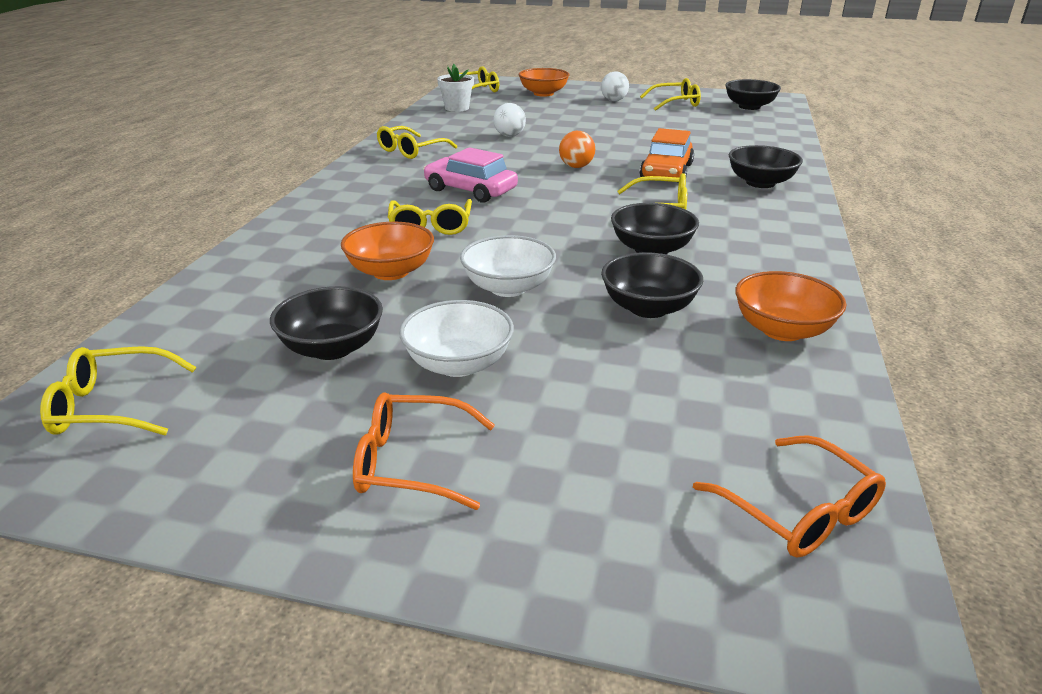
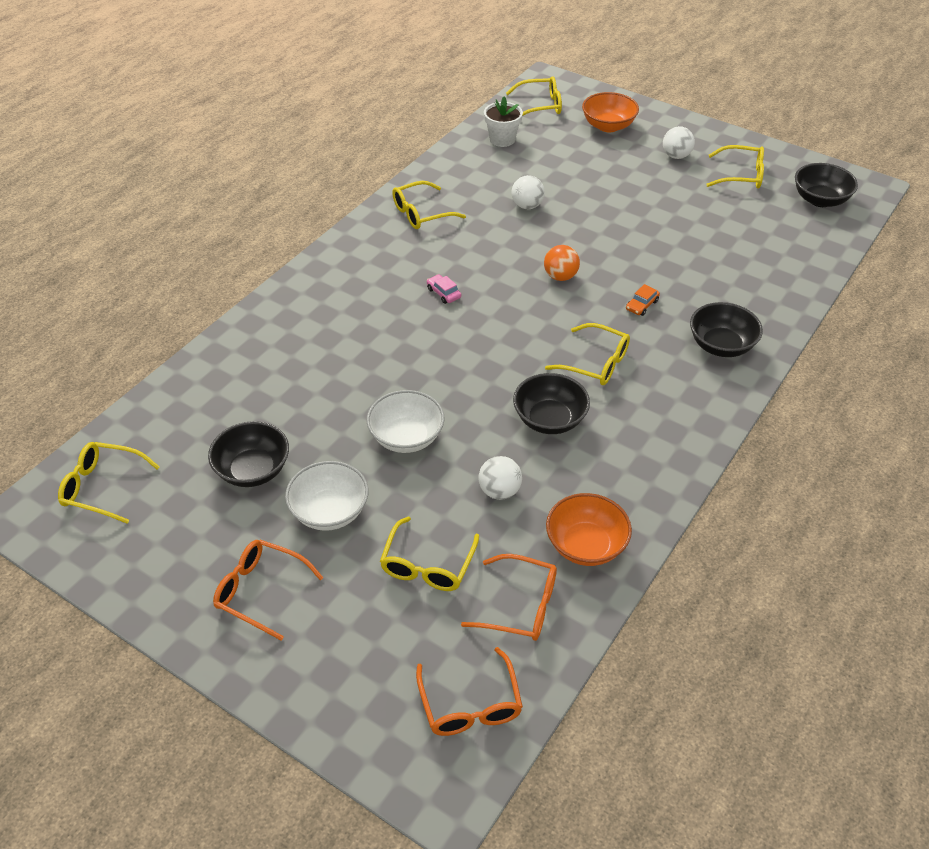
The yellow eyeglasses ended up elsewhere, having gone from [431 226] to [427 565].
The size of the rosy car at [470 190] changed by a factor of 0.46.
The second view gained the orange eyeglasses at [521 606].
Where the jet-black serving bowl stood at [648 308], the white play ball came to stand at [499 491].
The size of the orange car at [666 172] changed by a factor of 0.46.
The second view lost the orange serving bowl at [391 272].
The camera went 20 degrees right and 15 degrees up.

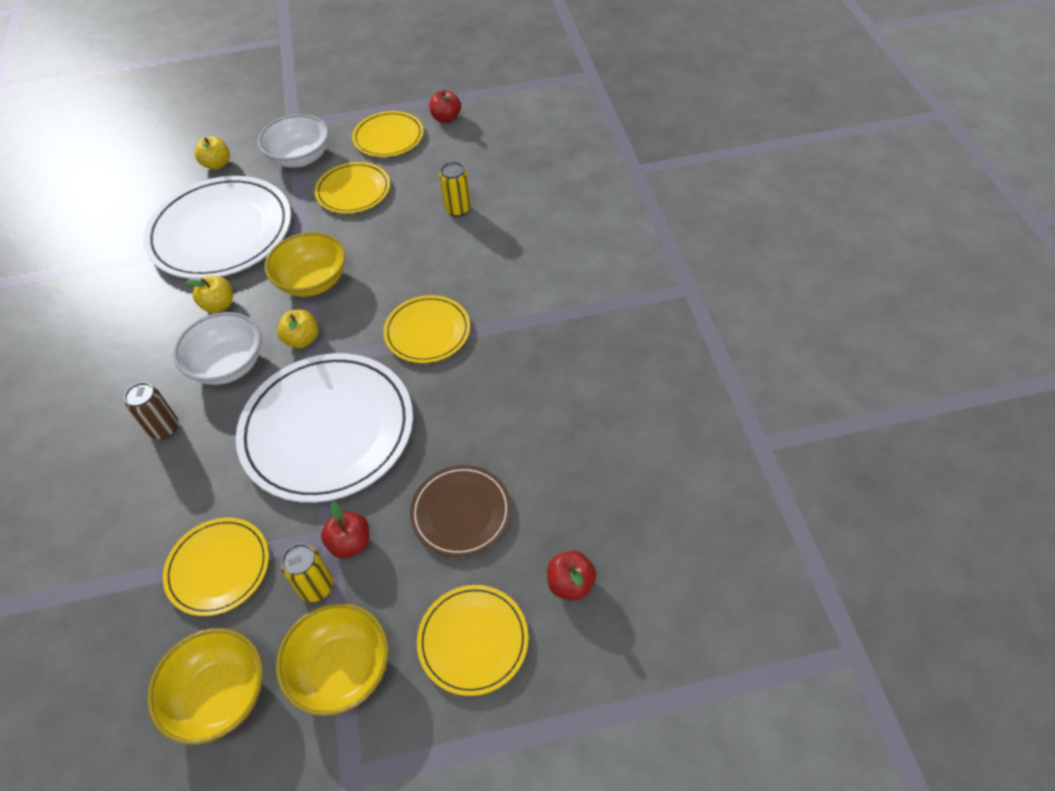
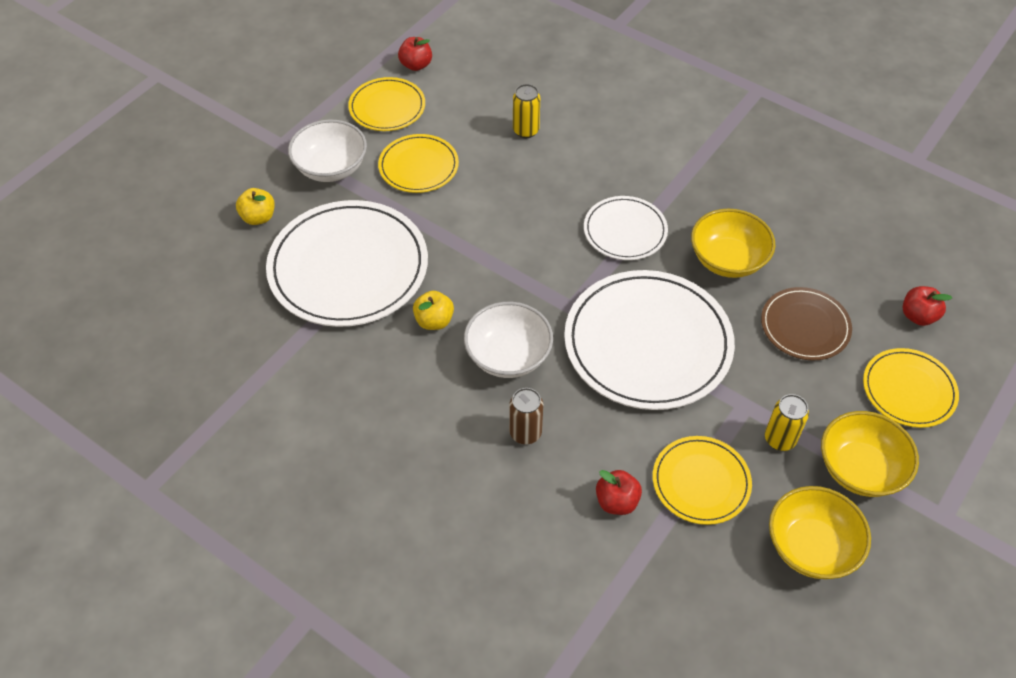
What was the yellow dinner plate at [427 331] turned into the white dinner plate at [625 231].
The crimson apple ended up elsewhere, having gone from [350 543] to [617 501].
The yellow serving bowl ended up elsewhere, having gone from [312 281] to [727 260].
The second view lost the yellow apple at [302 339].
The camera went 45 degrees left and 0 degrees up.

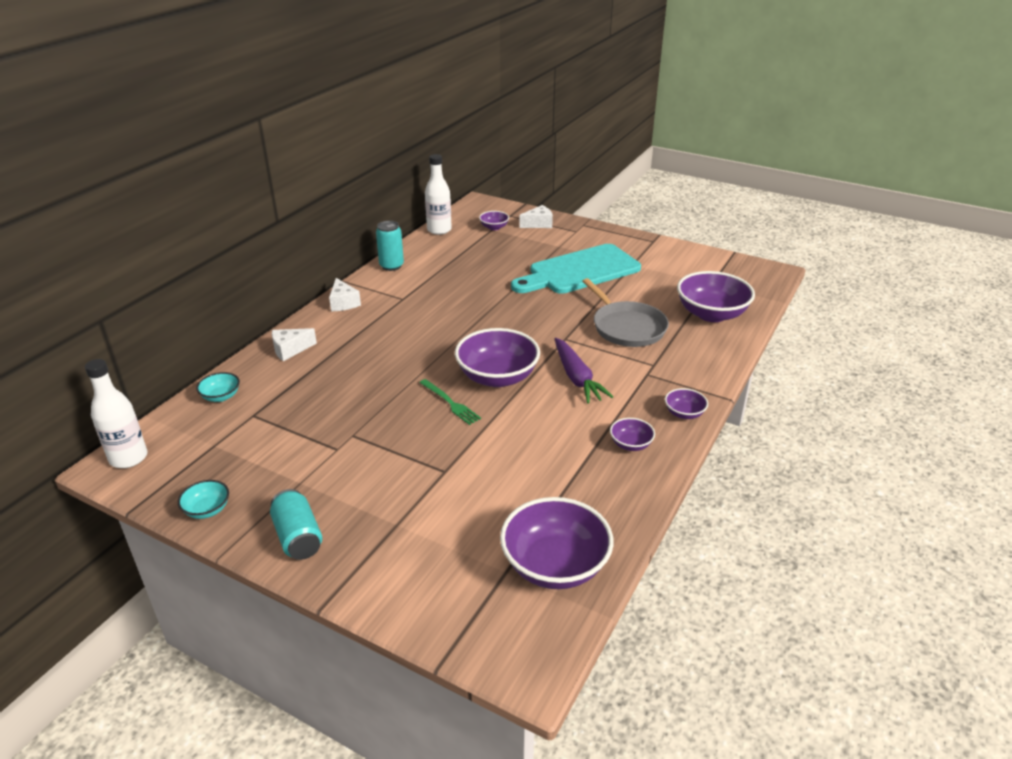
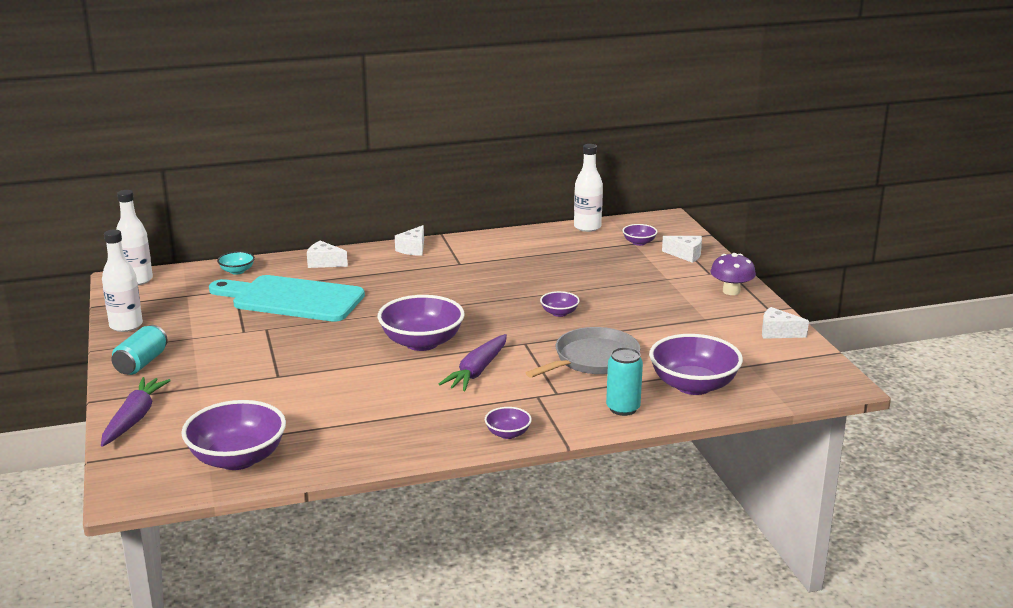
The second view gained the violet carrot at [134 418].
Where the teal serving bowl stood at [207 510], the white drink bottle came to stand at [126 325].
The teal chopping board ended up elsewhere, having gone from [580 271] to [292 299].
The grey pan at [627 327] ended up facing another way, 150 degrees counterclockwise from before.
The violet serving bowl ended up elsewhere, having gone from [631 444] to [559 313].
The teal tin ended up elsewhere, having gone from [391 266] to [623 408].
The second view gained the violet fungus at [731 291].
The second view gained the white piece of cheese at [777 332].
The second view lost the leaf-green fork at [450 403].
The camera went 45 degrees right and 10 degrees down.

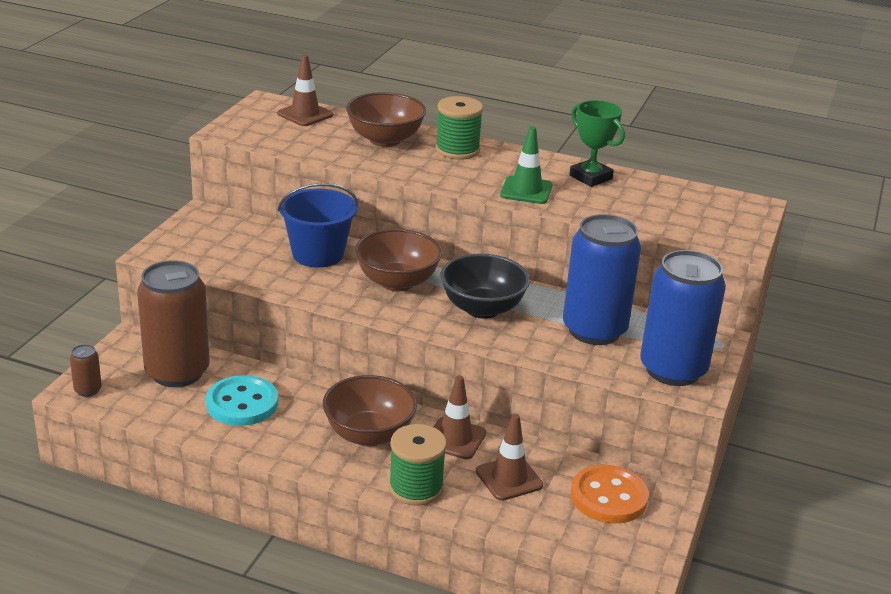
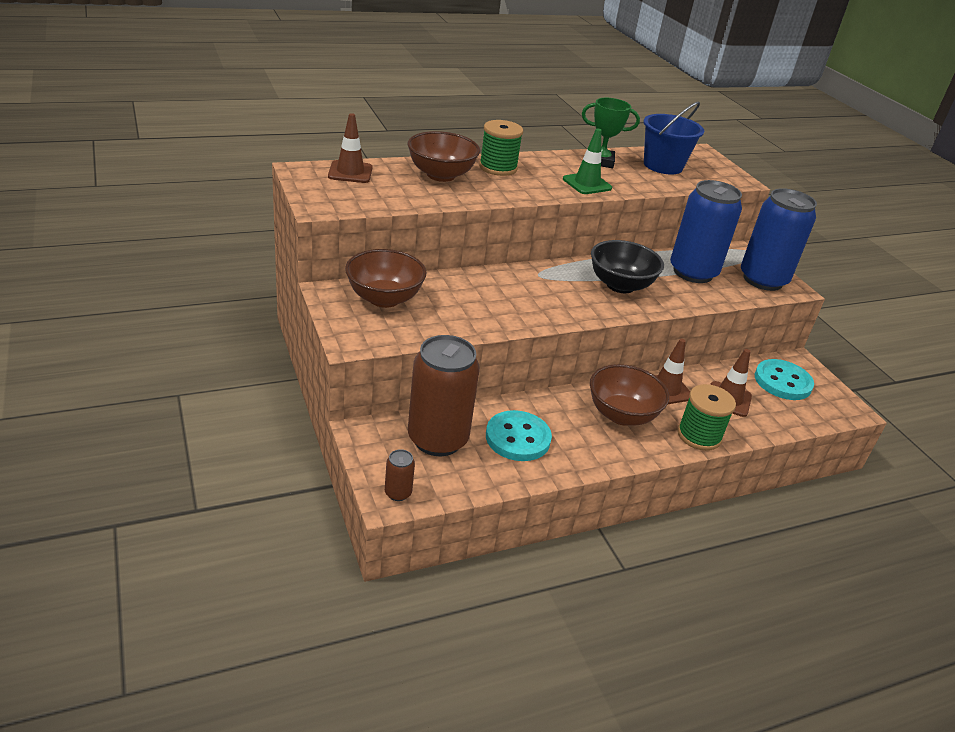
The dark brown serving bowl ended up elsewhere, having gone from [397 282] to [384 298].
The cobalt bucket ended up elsewhere, having gone from [318 254] to [663 165].
What was the orange shirt button at [608 497] turned into the teal shirt button at [782 382].
The camera went 45 degrees left and 5 degrees up.

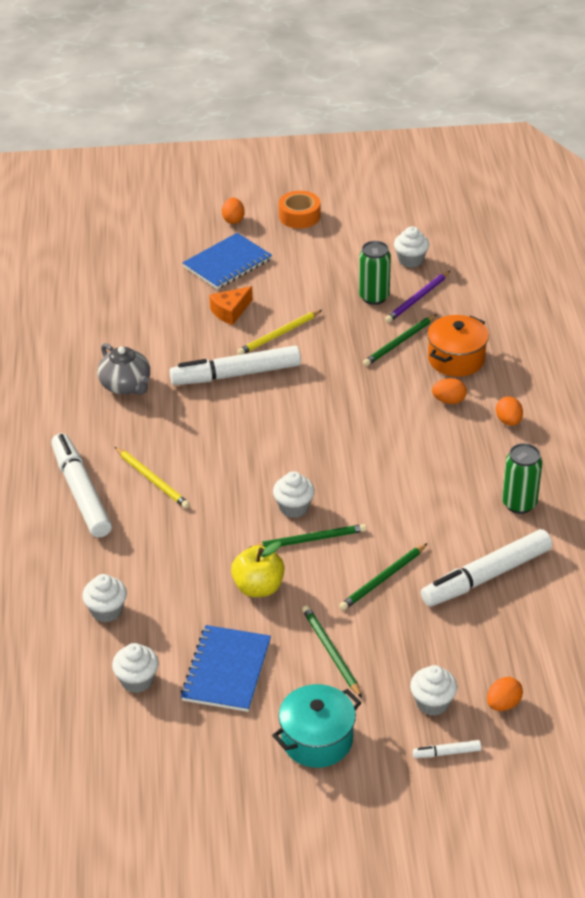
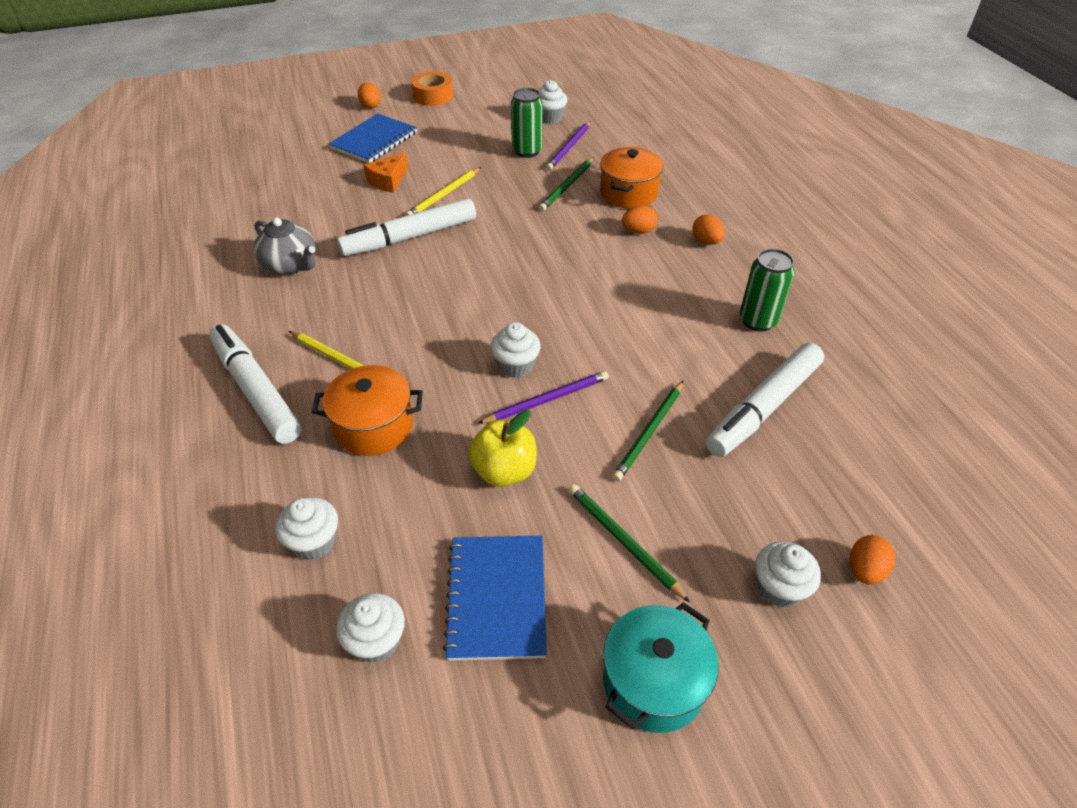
The second view gained the orange stockpot at [374 426].
What was the leaf-green lead pencil at [310 539] turned into the violet lead pencil at [547 400].
The second view lost the white marker pen at [446 753].
The camera went 15 degrees left and 5 degrees up.

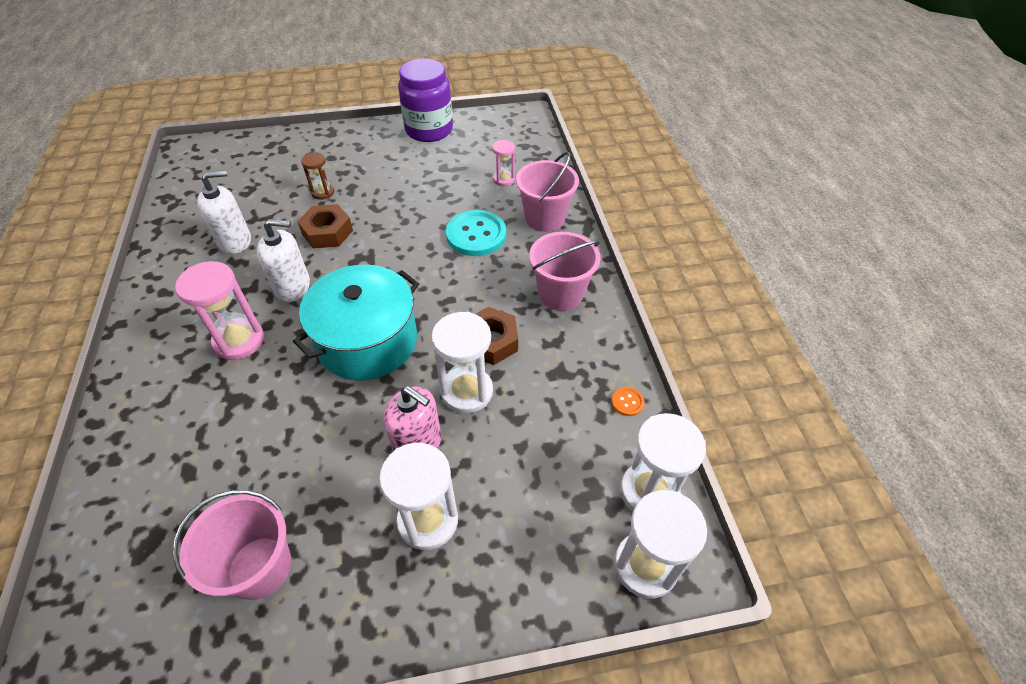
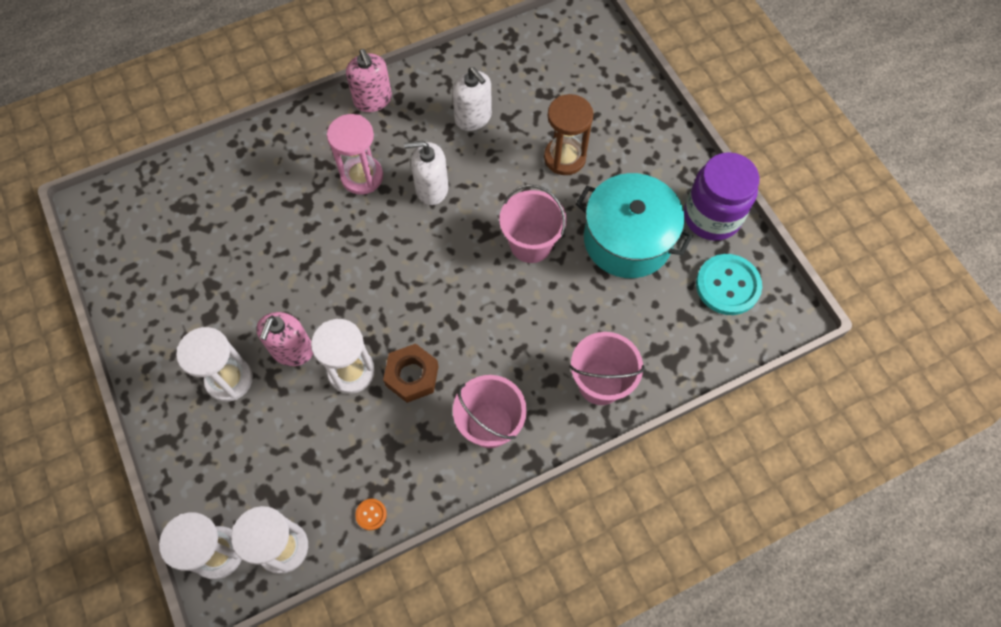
The second view gained the rosy soap pump at [373 100].
The white soap pump at [293 287] ended up facing another way, 105 degrees clockwise from before.
The rosy bucket ended up elsewhere, having gone from [260 567] to [531 244].
The size of the dark brown sand timer at [323 192] changed by a factor of 1.78.
The teal stockpot ended up elsewhere, having gone from [367 341] to [627 239].
The teal shirt button ended up elsewhere, having gone from [476 235] to [727 285].
The second view lost the dark brown nut at [327 232].
The second view lost the rosy sand timer at [503 179].
The camera went 75 degrees right and 15 degrees up.

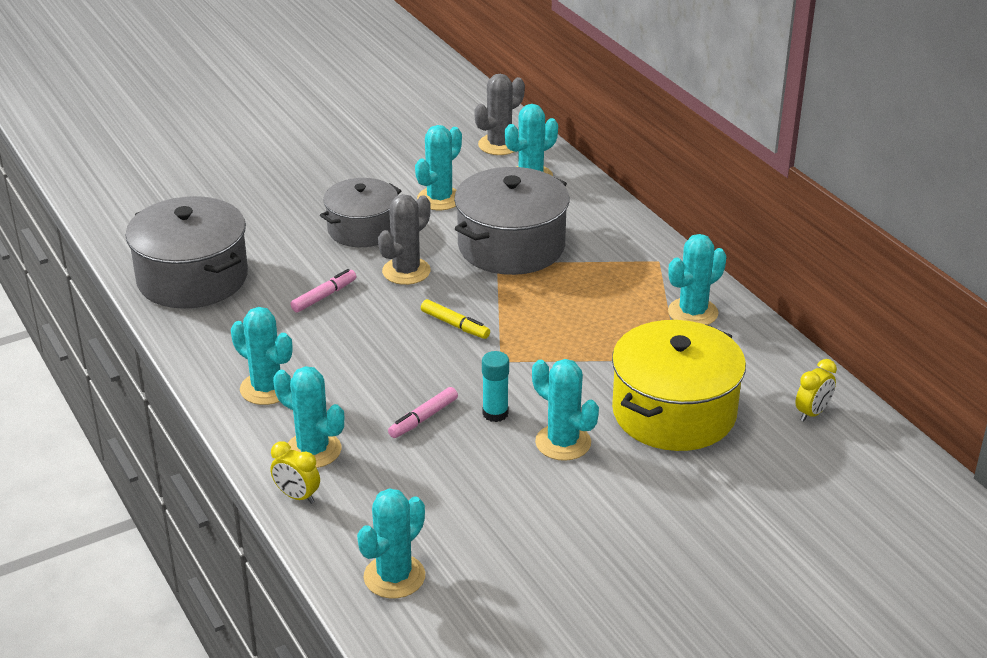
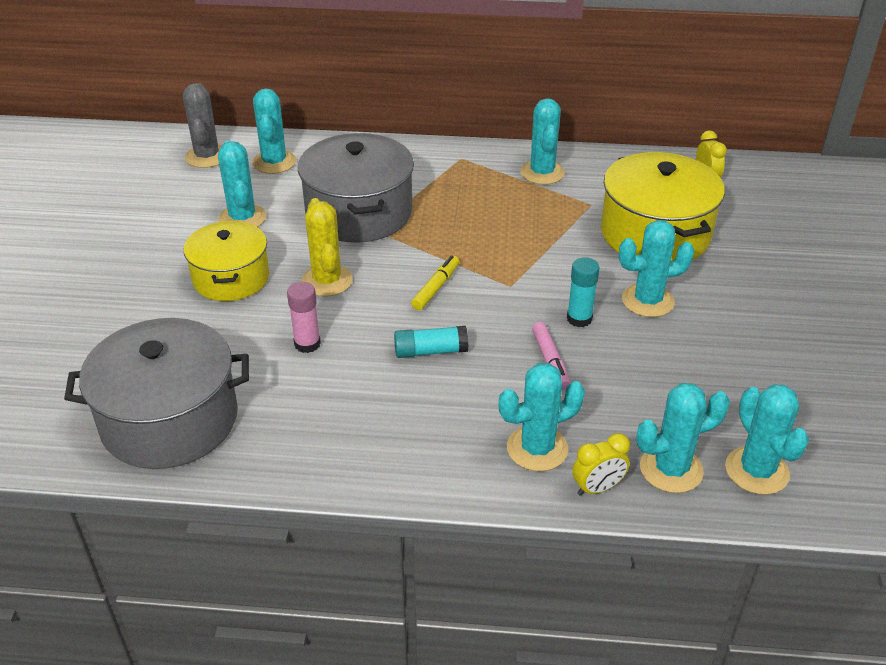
What was the grey stockpot at [362 229] turned into the yellow stockpot at [231 278].
Where the rosy marker pen stood at [324 296], the rosy glue stick came to stand at [307 344].
What was the grey prickly plant at [406 271] turned into the yellow prickly plant at [327 281].
The second view gained the teal glue stick at [431 351].
The yellow marker pen at [455 325] ended up facing another way, 45 degrees counterclockwise from before.
The teal prickly plant ended up elsewhere, having gone from [266 388] to [671 469].
The camera went 55 degrees left and 5 degrees up.

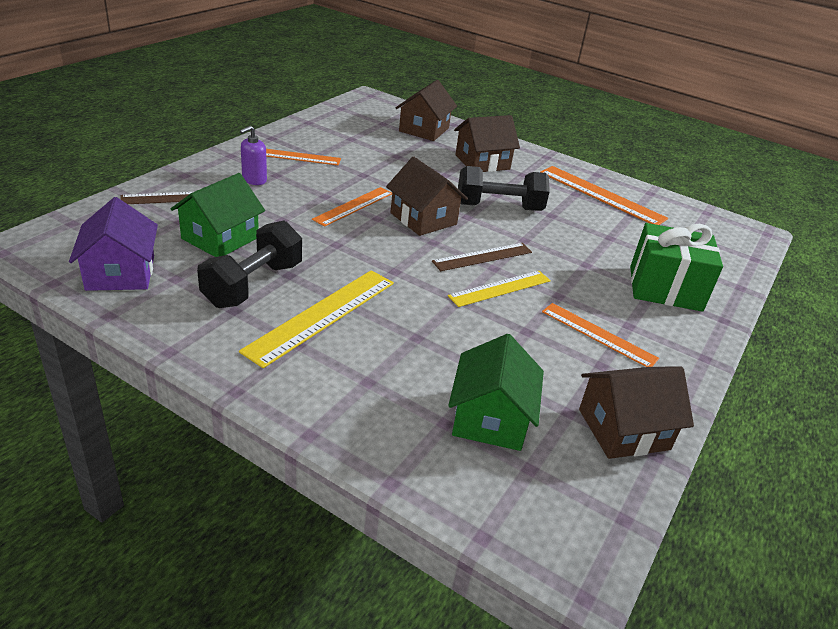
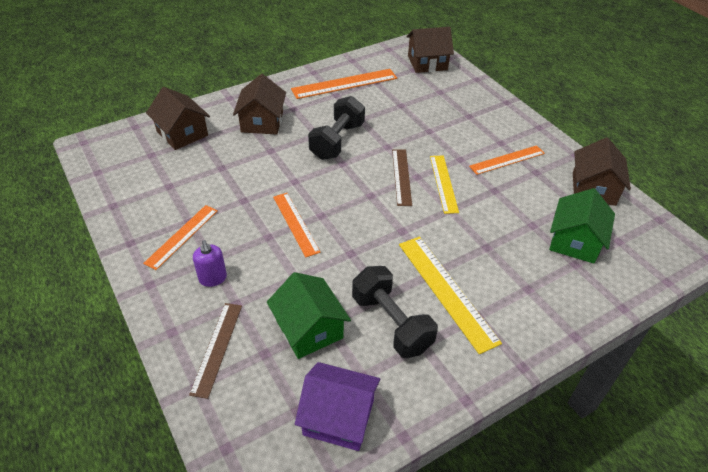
The dark brown cottage ended up elsewhere, having gone from [423 219] to [427 63].
The leaf-green cottage at [490 418] ended up facing another way, 75 degrees clockwise from before.
The second view lost the leaf-green present at [665 288].
The camera went 60 degrees left and 10 degrees up.

